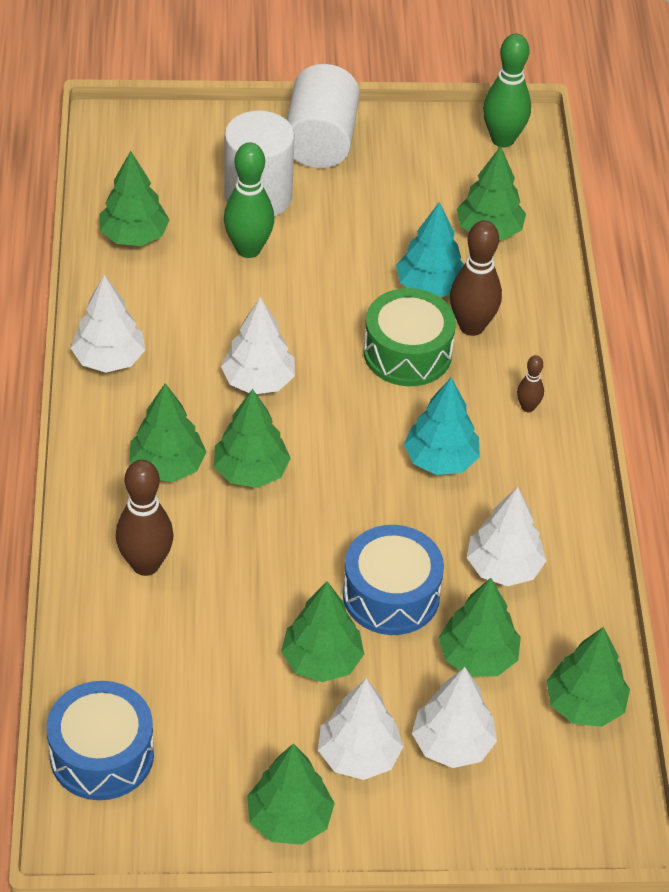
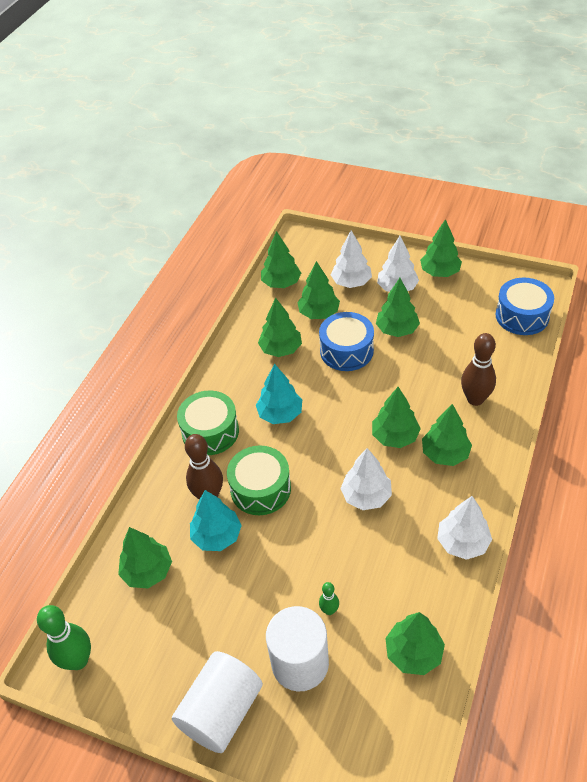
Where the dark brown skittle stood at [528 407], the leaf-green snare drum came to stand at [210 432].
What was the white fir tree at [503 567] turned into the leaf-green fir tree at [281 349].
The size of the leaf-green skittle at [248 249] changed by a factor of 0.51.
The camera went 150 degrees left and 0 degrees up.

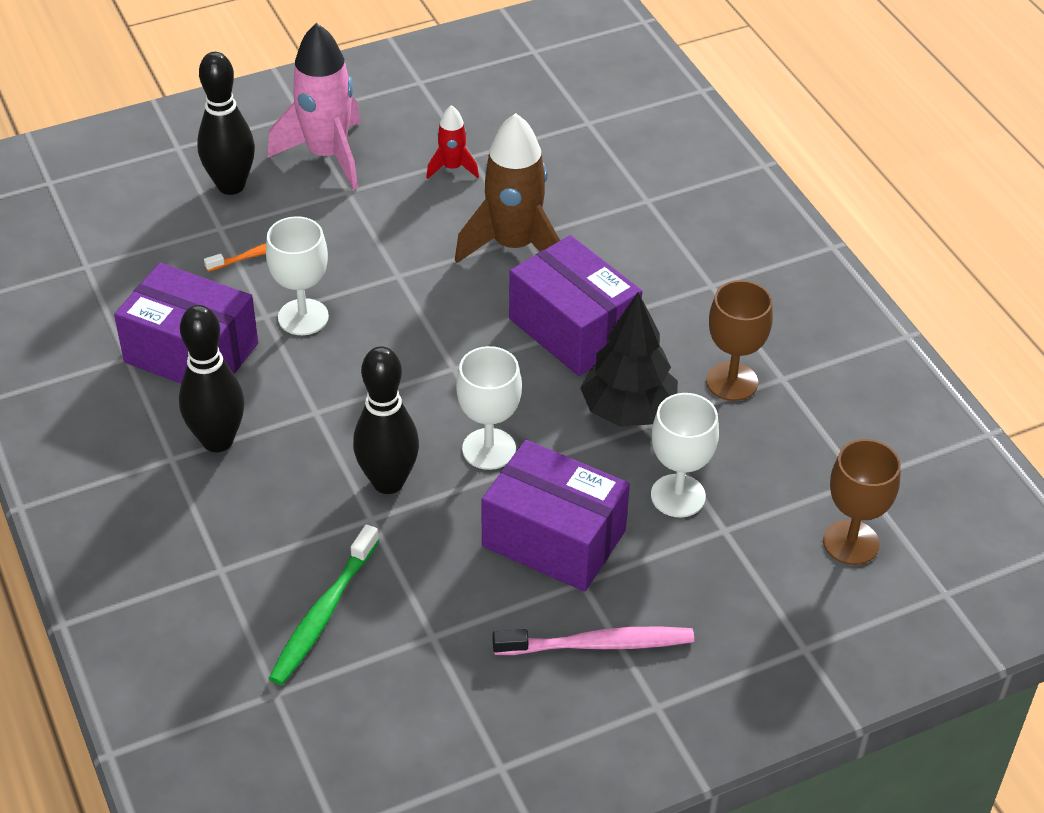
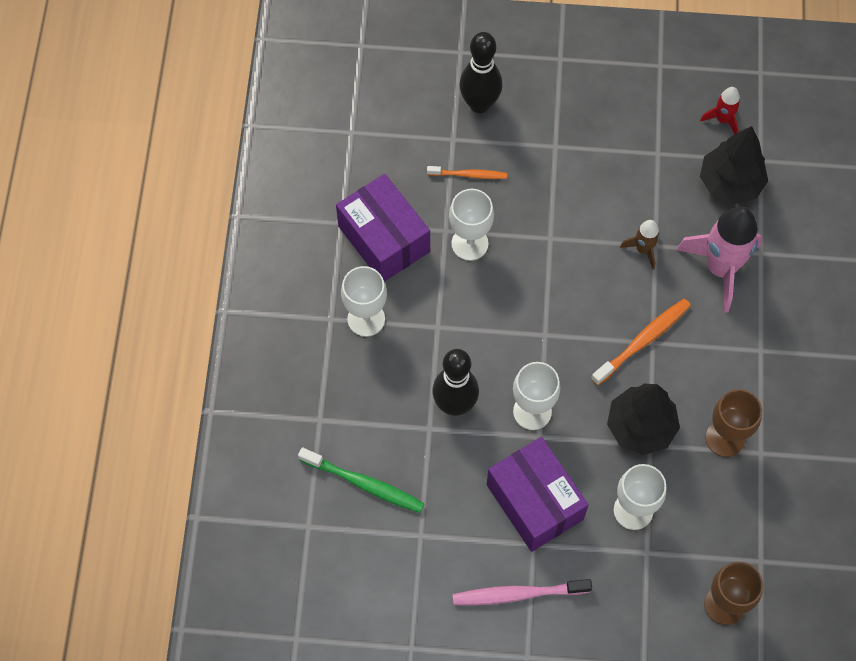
The leaf-green tooth brush at [323 614] ended up facing another way, 120 degrees counterclockwise from before.
Where the jet-black skittle stood at [217 440], the white wine glass came to stand at [366 319].
The rosy tooth brush at [598 644] ended up facing another way, 150 degrees clockwise from before.
Where the violet parcel stood at [573 329], the orange tooth brush came to stand at [643 341].
The size of the dark brown spaceship at [514 246] changed by a factor of 0.49.
The rosy spaceship ended up elsewhere, having gone from [327 155] to [720 268].
The crimson spaceship ended up elsewhere, having gone from [452 168] to [722 119].
The second view gained the jet-black fir tree at [730 183].
The camera went 30 degrees right and 20 degrees up.

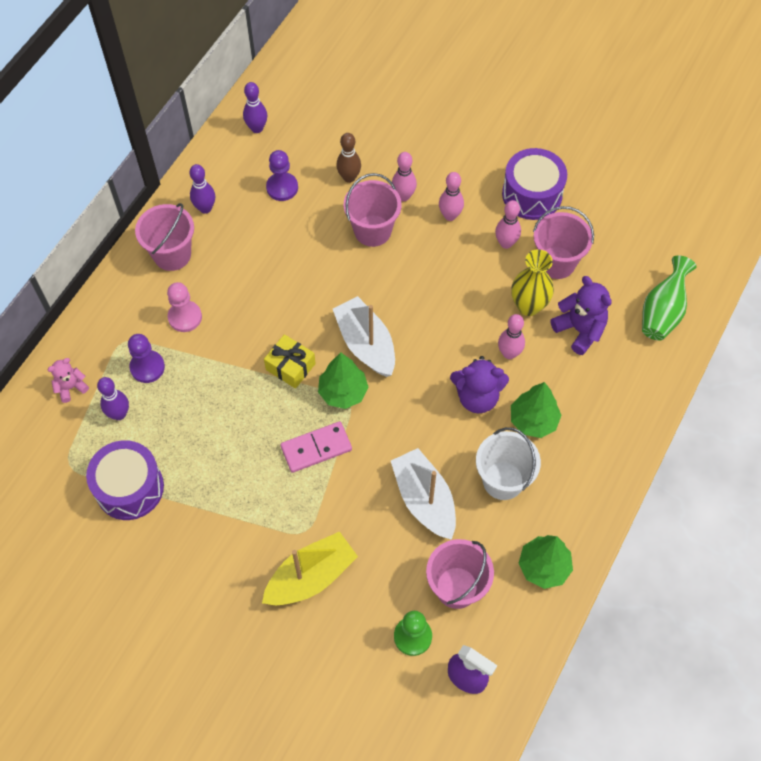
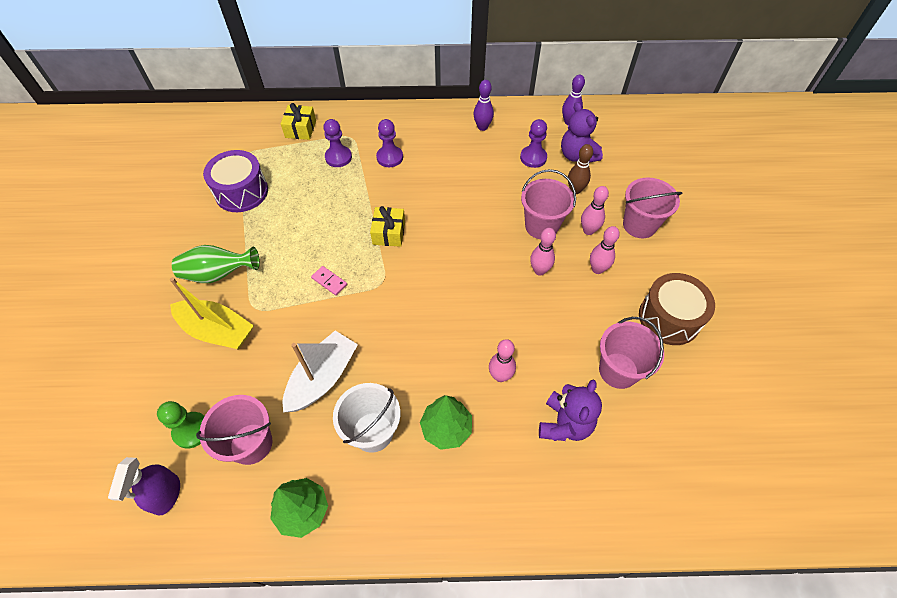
The leaf-green tall vase ended up elsewhere, having gone from [662 312] to [218 274].
Where the rosy stuffed bear stood at [71 387], the yellow present came to stand at [300 129].
The size of the rosy domino piece at [316 448] changed by a factor of 0.61.
What was the rosy pawn at [185 317] turned into the violet pawn at [389 157].
The rosy skittle ended up elsewhere, having gone from [506 243] to [539 270].
The violet stuffed bear ended up elsewhere, having gone from [477 397] to [577 155].
The rosy bucket ended up elsewhere, having gone from [172 254] to [639 225].
What was the violet snare drum at [532 194] turned into the dark brown snare drum at [669 318].
The second view lost the violet skittle at [119 414].
The second view lost the leaf-green fir tree at [343 392].
The second view lost the white toy boat at [366 344].
The second view lost the yellow tall vase at [528 306].
The camera went 60 degrees right and 5 degrees down.

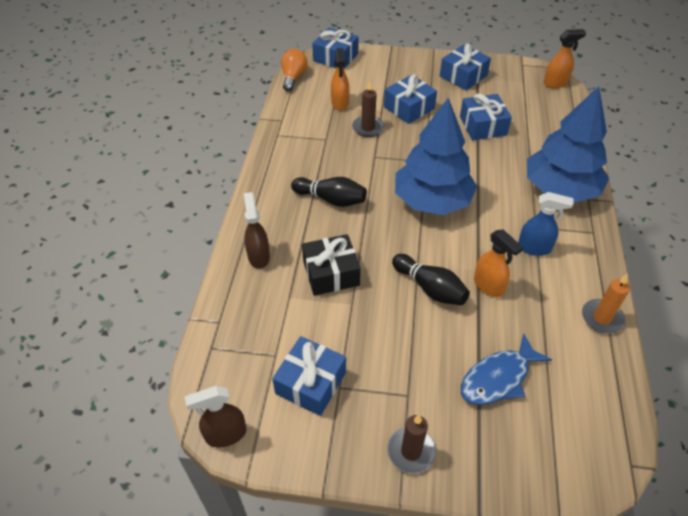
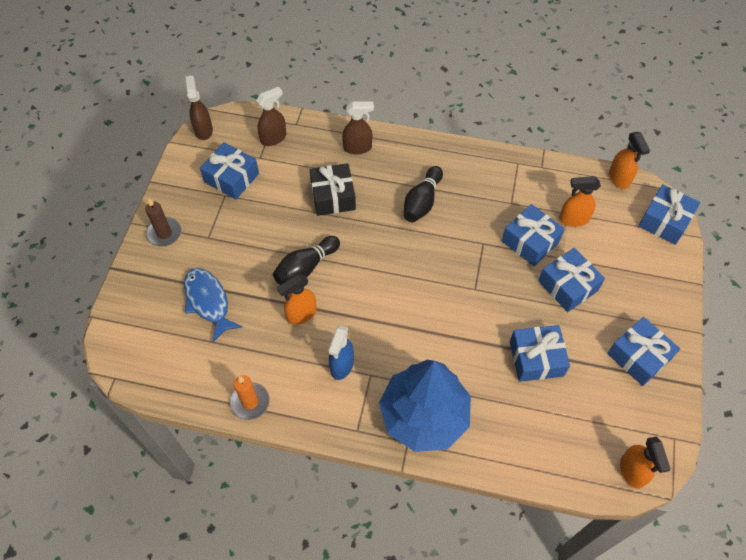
The second view gained the dark brown spray cleaner at [274 138].
Where the dark brown pillar candle stood at [368 128], the cobalt present came to stand at [530 241].
Where the orange bulb stood at [293 77], the orange spray cleaner came to stand at [619 179].
The second view lost the cobalt fir tree at [432 201].
The camera went 95 degrees right and 10 degrees up.

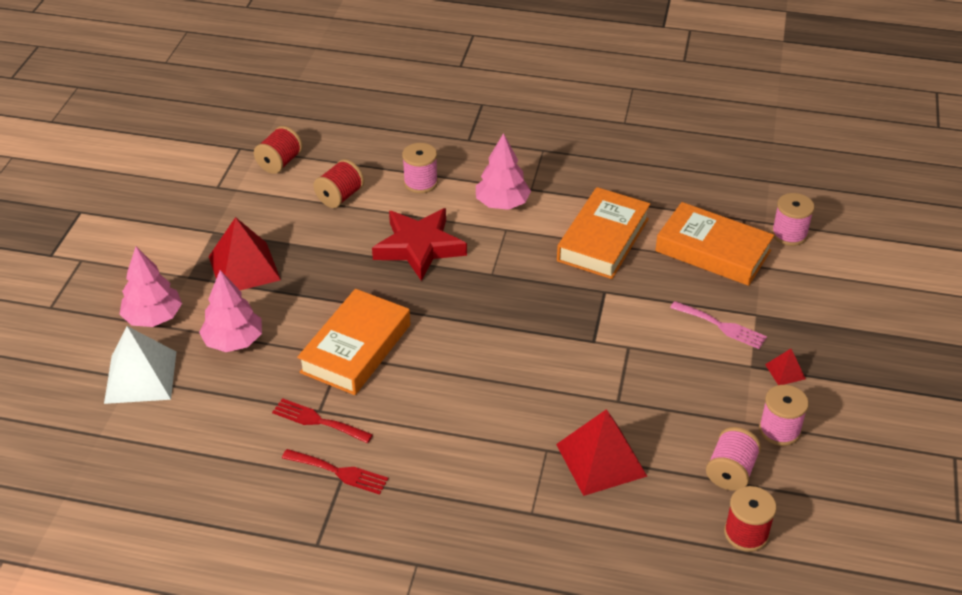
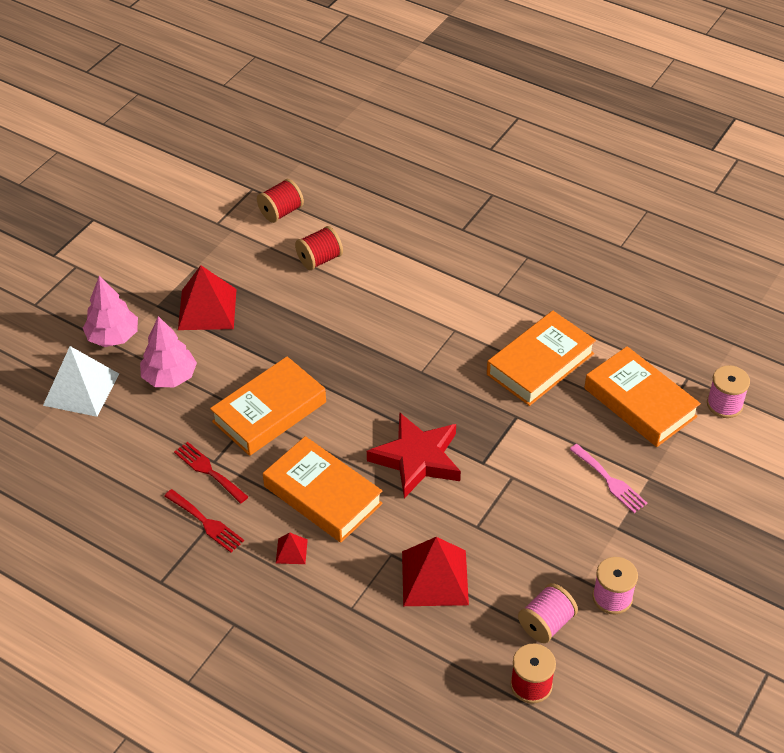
The second view gained the orange book at [323 495].
The crimson pyramid ended up elsewhere, having gone from [785 371] to [291 551].
The crimson star ended up elsewhere, having gone from [419 247] to [417 459].
The second view lost the rosy bobbin at [420 182].
The second view lost the rosy fir tree at [502 203].
The camera went 20 degrees right and 5 degrees up.

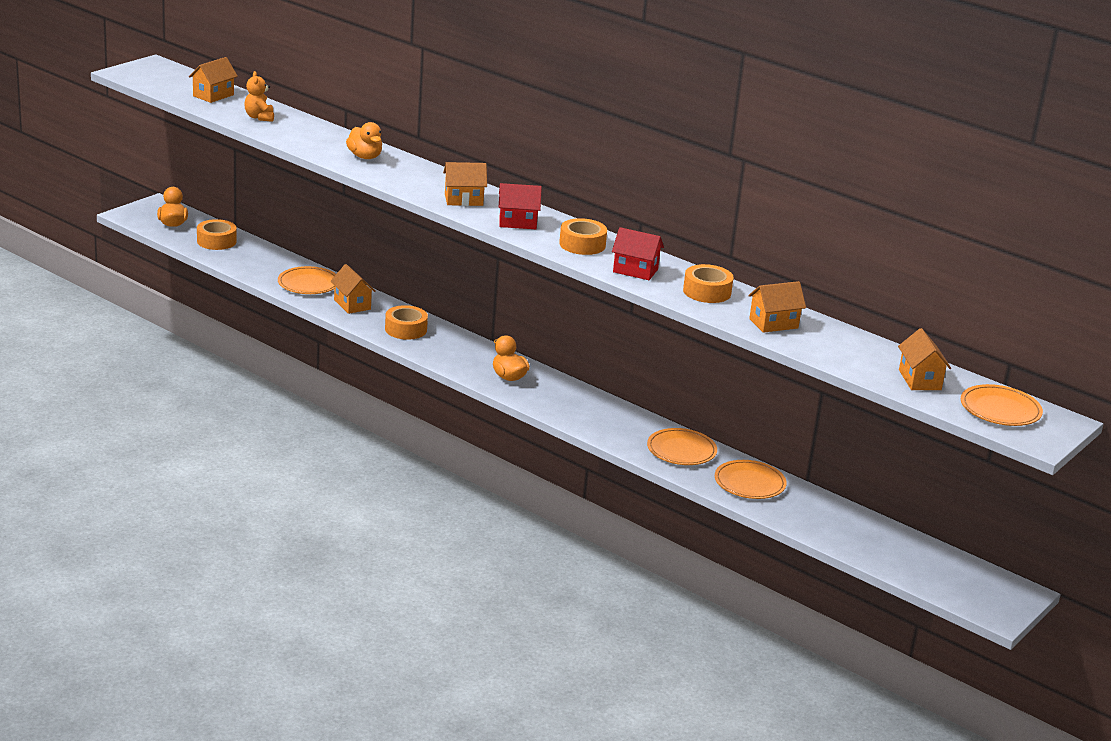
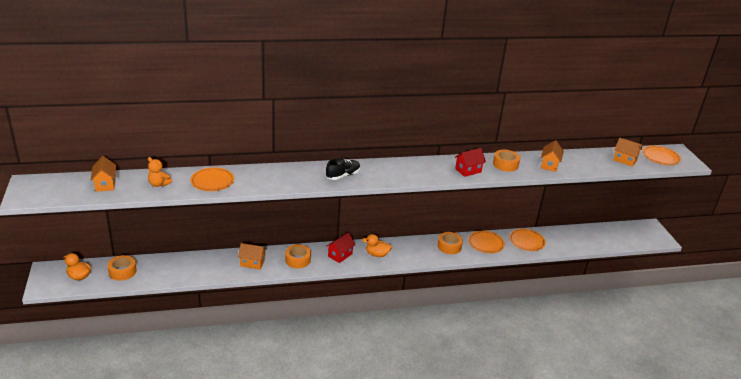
The orange dinner plate ended up elsewhere, having gone from [308 284] to [212 181].
Where the orange cottage stood at [463 200], the jet-black shoe came to stand at [343 175].
The crimson cottage ended up elsewhere, having gone from [517 222] to [340 255].
The orange tape ended up elsewhere, having gone from [582 244] to [449 246].
The second view lost the orange rubber duck at [365 157].
The camera went 50 degrees left and 5 degrees up.

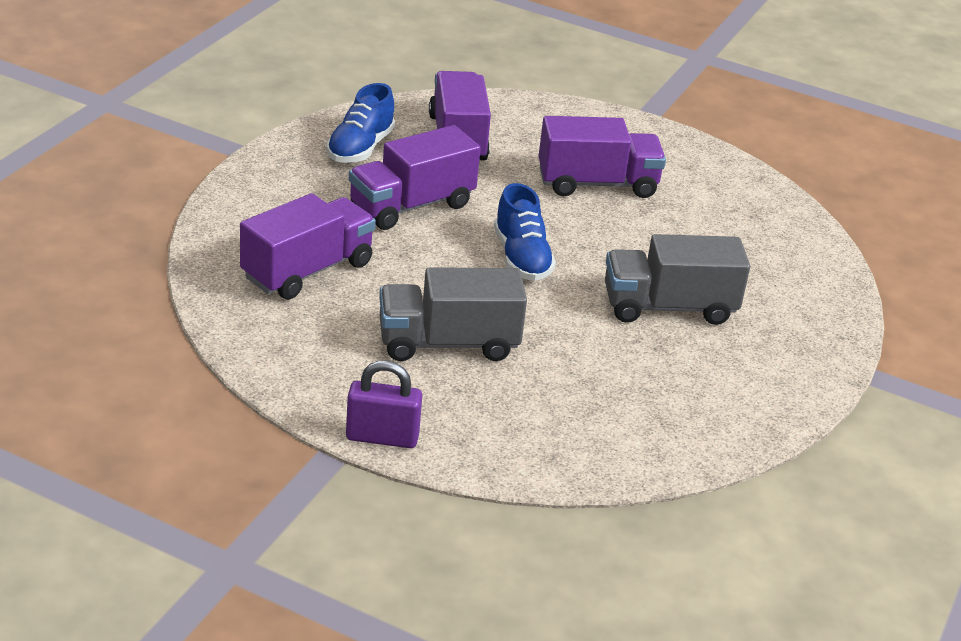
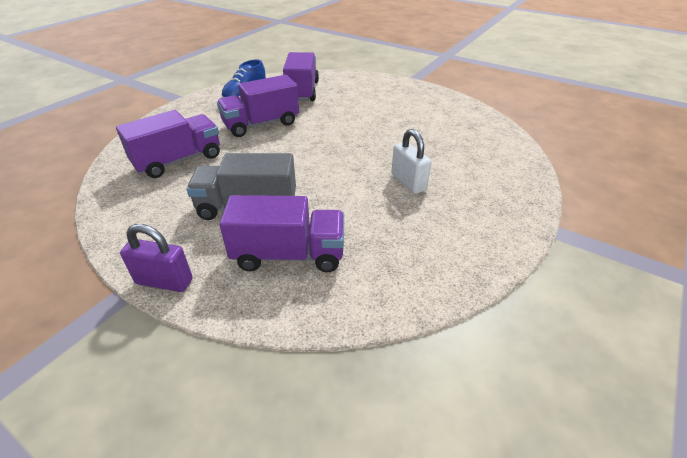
The violet lorry ended up elsewhere, having gone from [597 184] to [289 255].
Where the grey lorry stood at [668 307], the white lock came to stand at [408 182].
The second view lost the cobalt shoe at [521 258].
The camera went 10 degrees right and 5 degrees up.

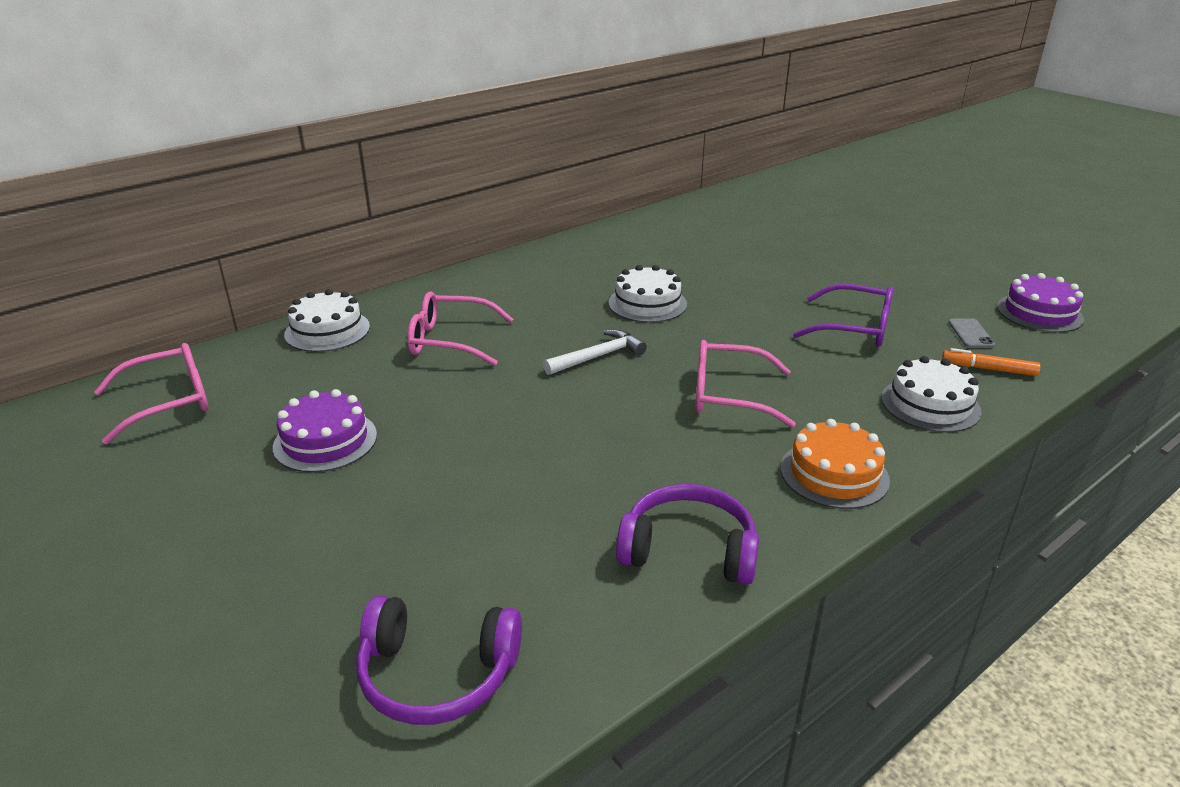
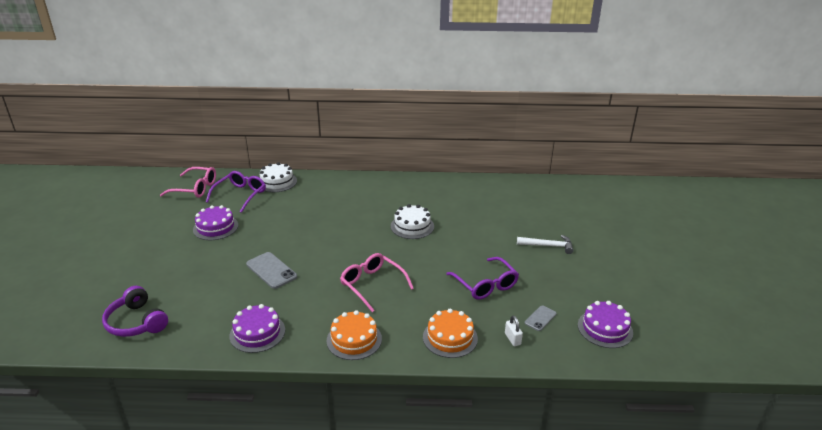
The second view gained the violet eyeglasses at [240 195].
Where the violet over-ear headphones stood at [688 550], the violet layer cake came to stand at [257 333].
The second view gained the grey smartphone at [271 270].
What was the white layer cake at [930 404] turned into the orange layer cake at [450 337].
Where the orange marker pen stood at [988 369], the white lock came to stand at [512 339].
The white claw hammer ended up elsewhere, having gone from [598 356] to [548 246].
The second view lost the rosy eyeglasses at [450 340].
The camera went 40 degrees right and 0 degrees up.

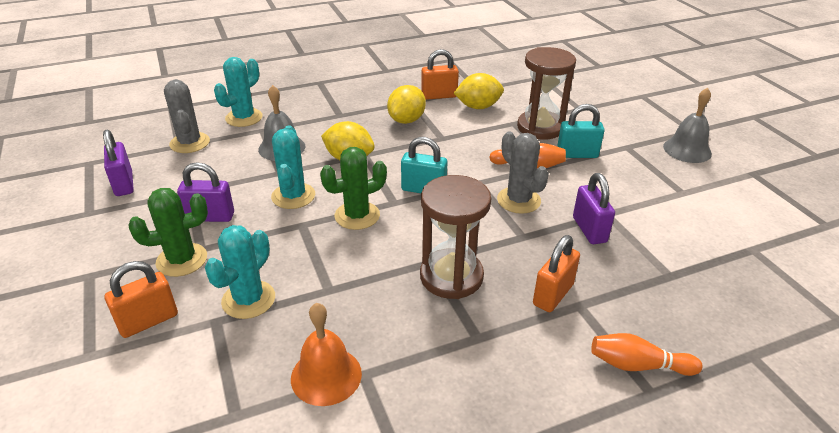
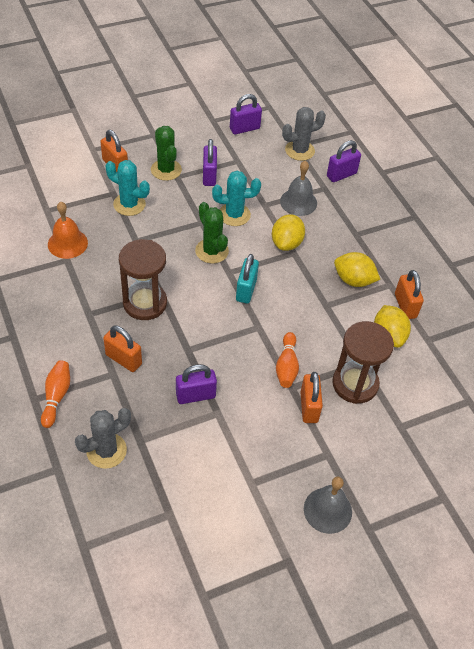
The grey prickly plant ended up elsewhere, having gone from [518 200] to [106 450].
What was the teal lock at [577 154] turned into the orange lock at [309 407].
Where the teal prickly plant stood at [244 118], the violet lock came to stand at [341 175].
The camera went 85 degrees right and 15 degrees up.

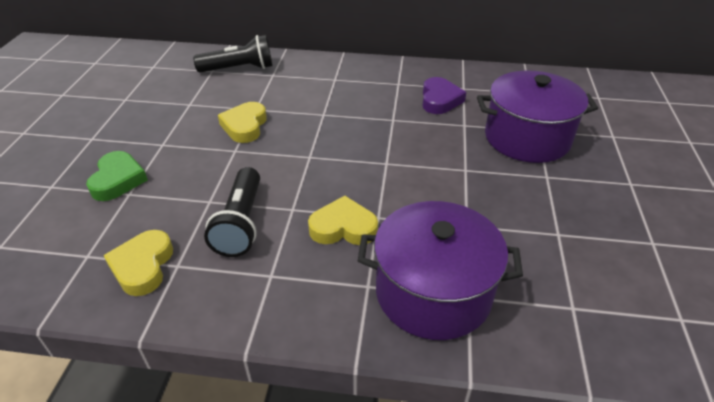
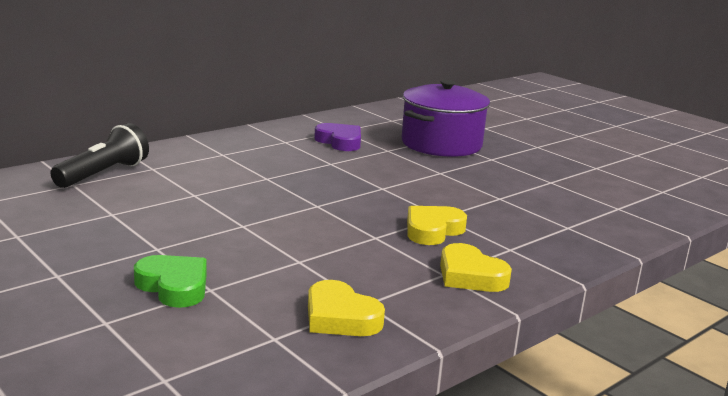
The yellow heart ended up elsewhere, having gone from [245 126] to [470 276].
The second view lost the jet-black pocket torch at [241 223].
The second view lost the violet stockpot at [433 292].
The camera went 50 degrees left and 20 degrees down.

